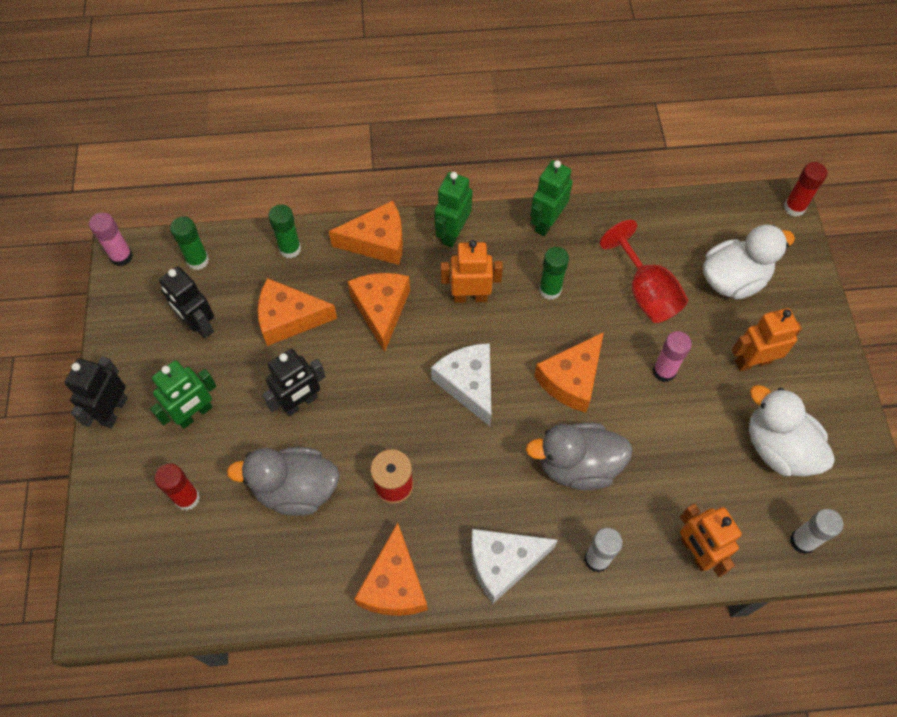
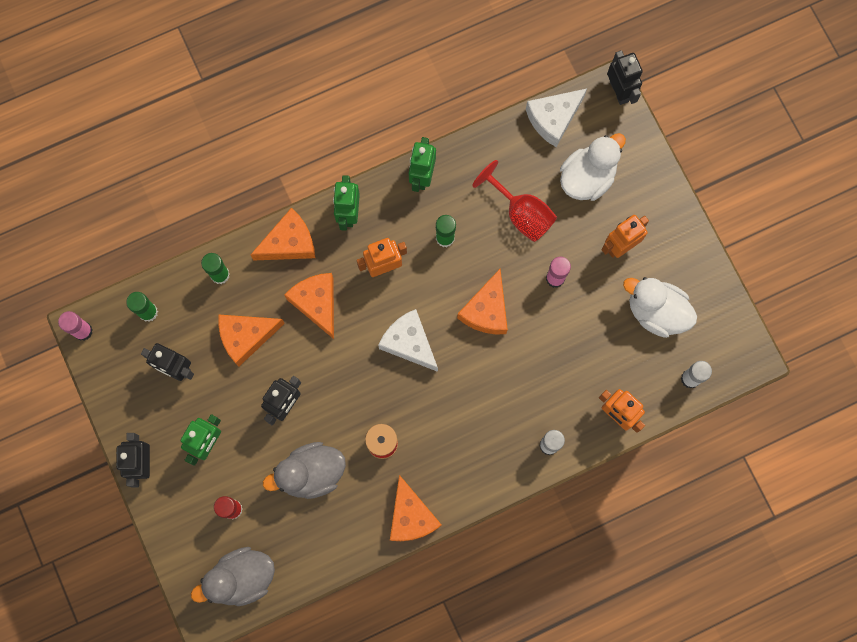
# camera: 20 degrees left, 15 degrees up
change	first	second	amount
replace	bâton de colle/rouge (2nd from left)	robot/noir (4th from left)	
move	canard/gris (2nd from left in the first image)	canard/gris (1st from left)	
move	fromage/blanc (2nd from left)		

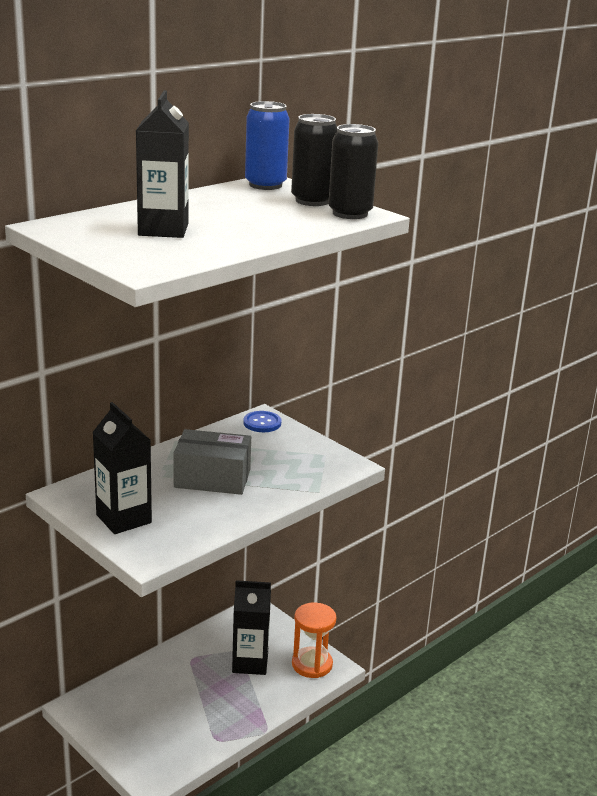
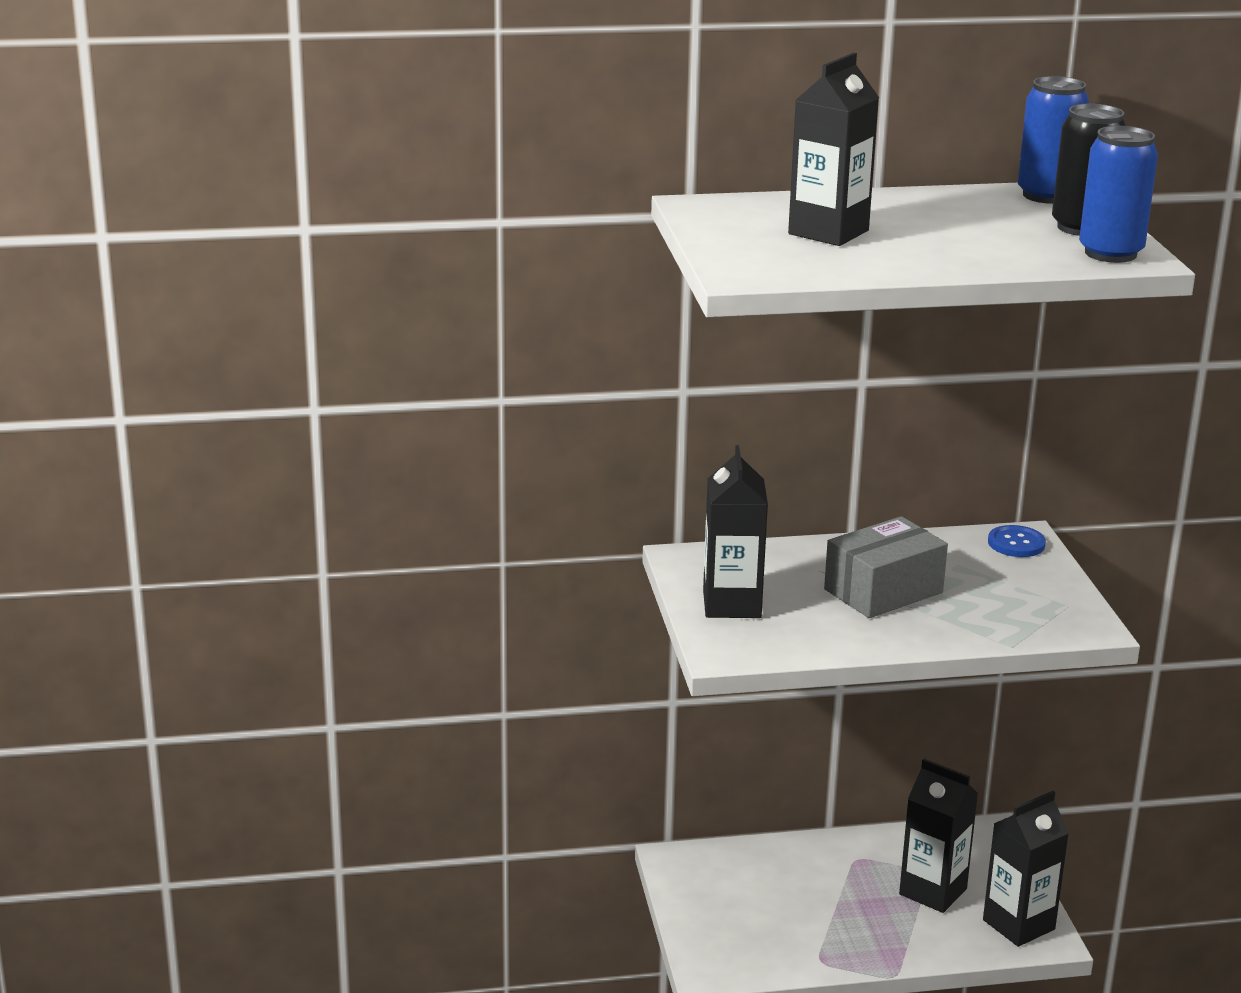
# camera: 35 degrees right, 0 degrees up
change	first	second	amount
recolor	canette/noir (2nd from left)	canette/bleu (2nd from left)	
rotate	boîte/gris		75 degrees counterclockwise
replace	sablier/orange	brique de lait/noir (4th from left)	

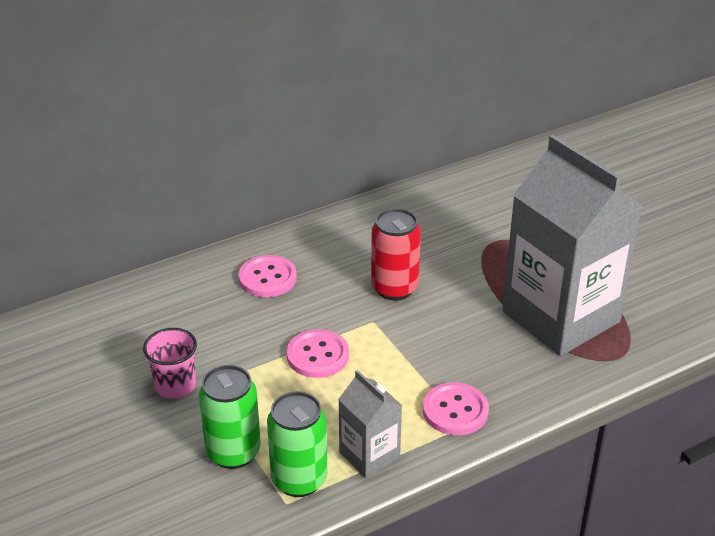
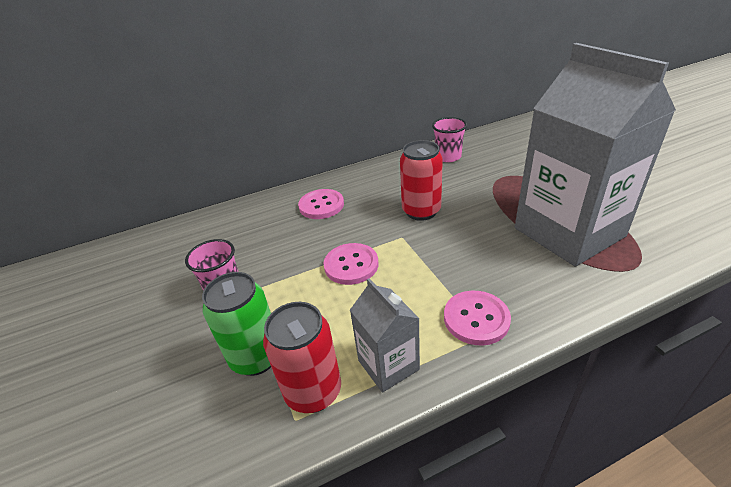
# camera: 10 degrees right, 0 degrees up
change	first	second	amount
recolor	canette/vert (2nd from left)	canette/rouge (1st from left)	
insert		gobelet/rose (2nd from left)	

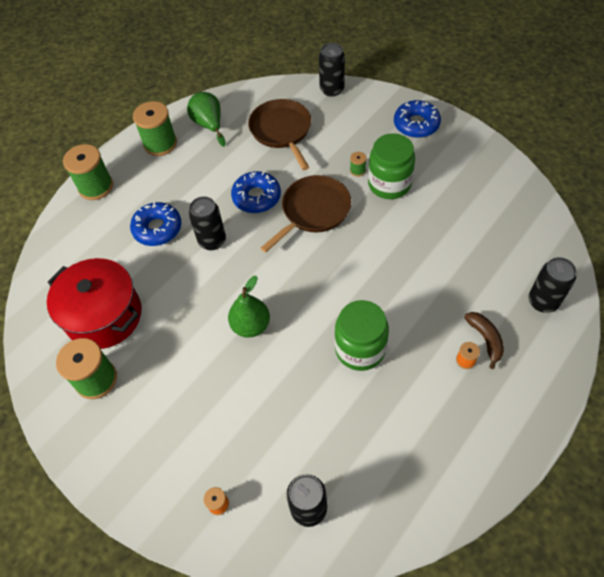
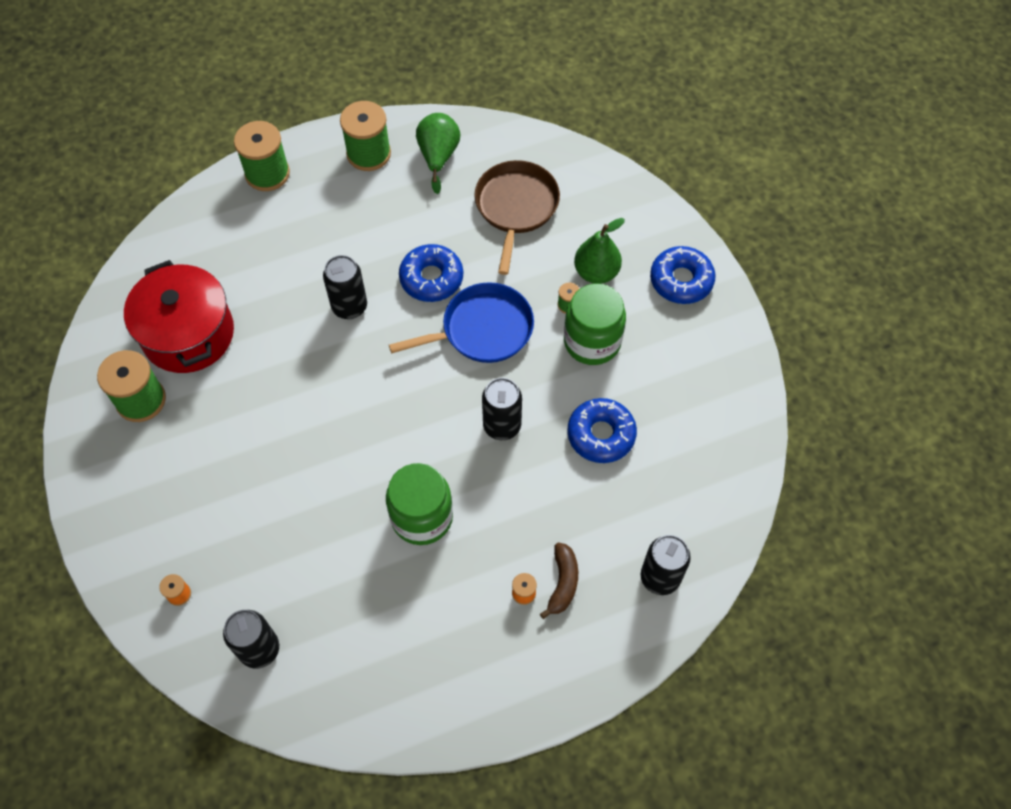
# camera: 25 degrees right, 5 degrees up
change	first	second	amount
move	canette/noir (3rd from left)		
recolor	poêle/marron (2nd from left)	poêle/bleu	
move	beignet/bleu (1st from left in the first image)	beignet/bleu (2nd from left)	
move	poire/vert (2nd from left)		

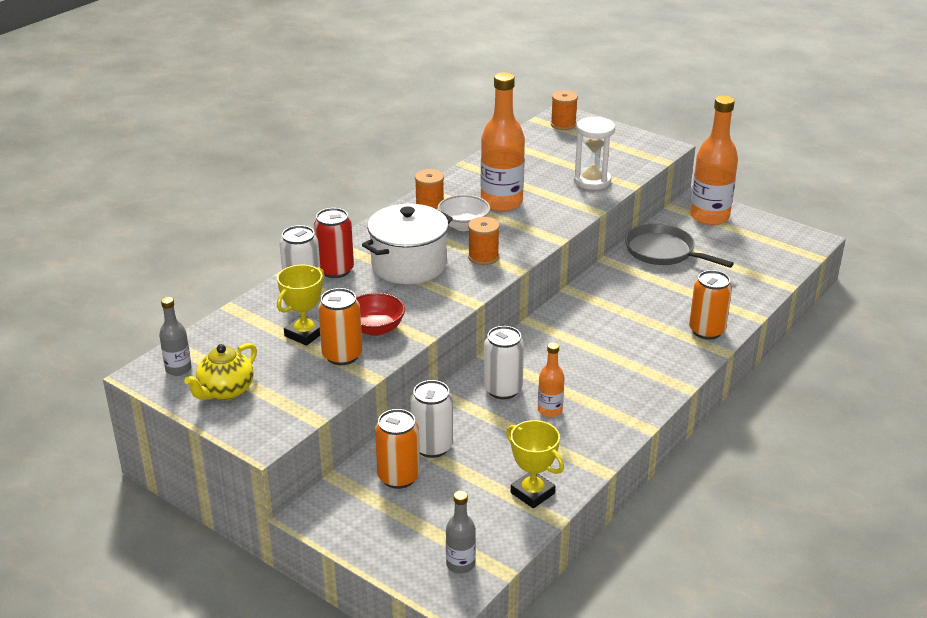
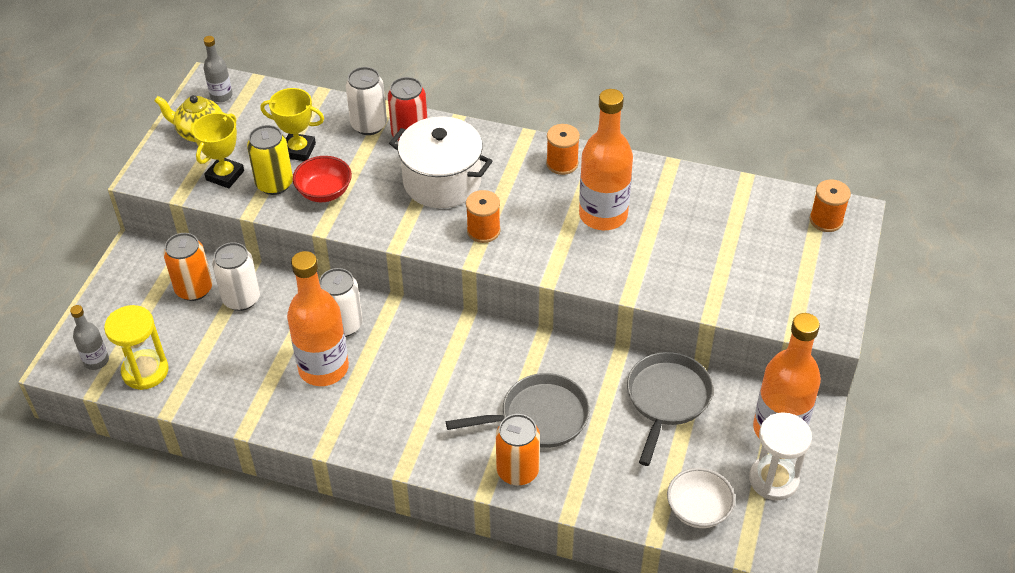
# camera: 70 degrees right, 15 degrees up
change	first	second	amount
move	sablier/blanc		
move	bol/blanc		
recolor	canette/orange (1st from left)	canette/jaune	
resize	bouteille/orange (2nd from left in the first image)	bouteille/orange (1st from left)	x1.99
move	trophée/jaune (2nd from left in the first image)	trophée/jaune (1st from left)	
insert		sablier/jaune	
insert		poêle/gris (1st from left)	

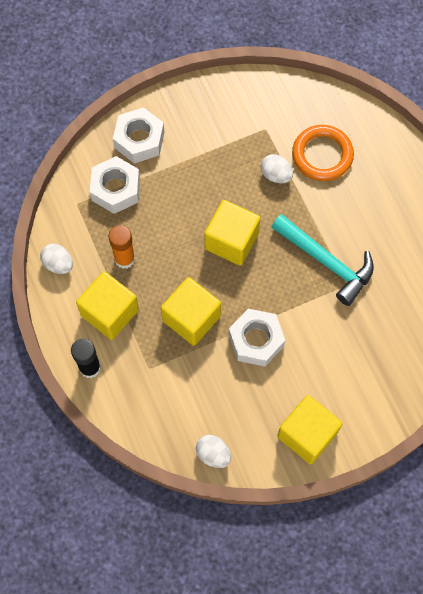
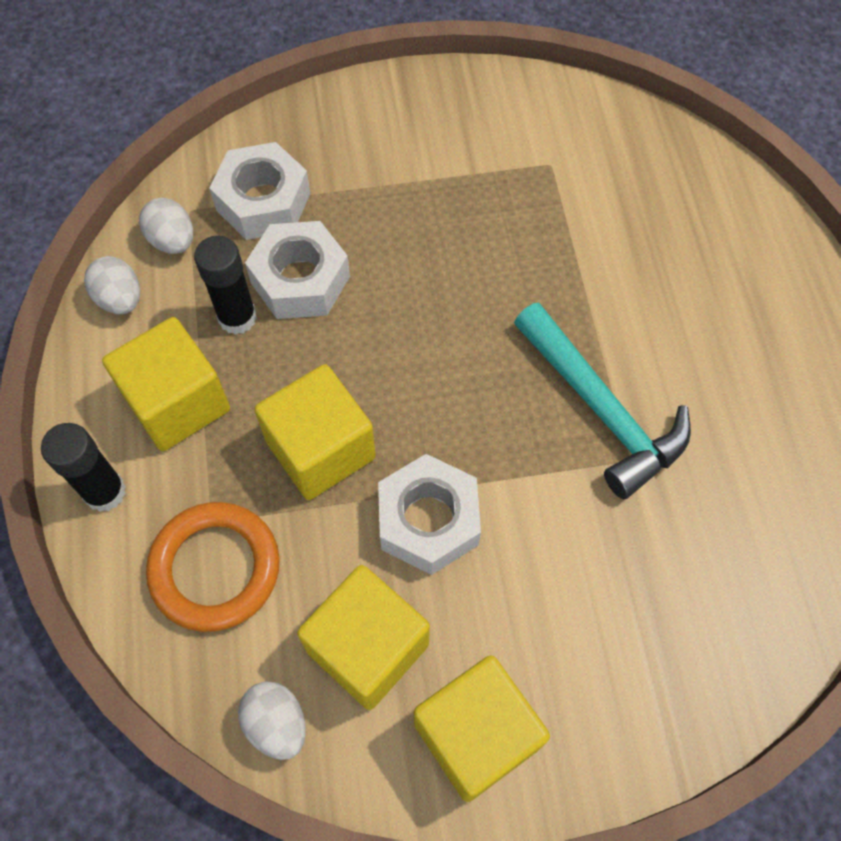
# camera: 15 degrees right, 5 degrees down
change	first	second	amount
move	écrou/blanc (2nd from left)		
move	anneau/orange		
move	œuf/blanc (3rd from left in the first image)	œuf/blanc (2nd from left)	
move	cube/jaune (3rd from left)		
recolor	bâton de colle/orange	bâton de colle/noir (2nd from left)	

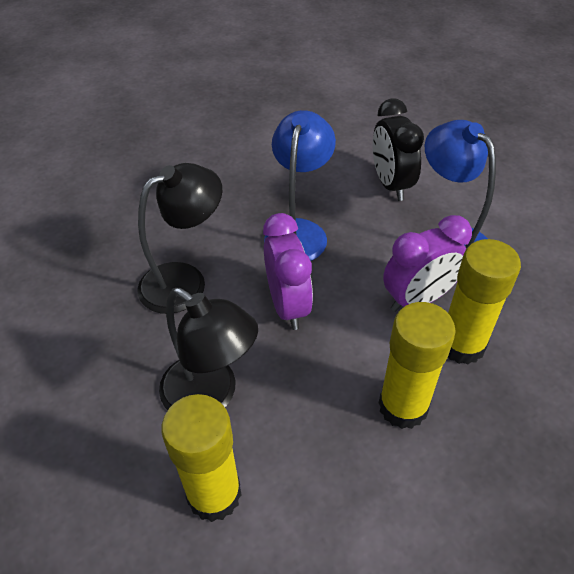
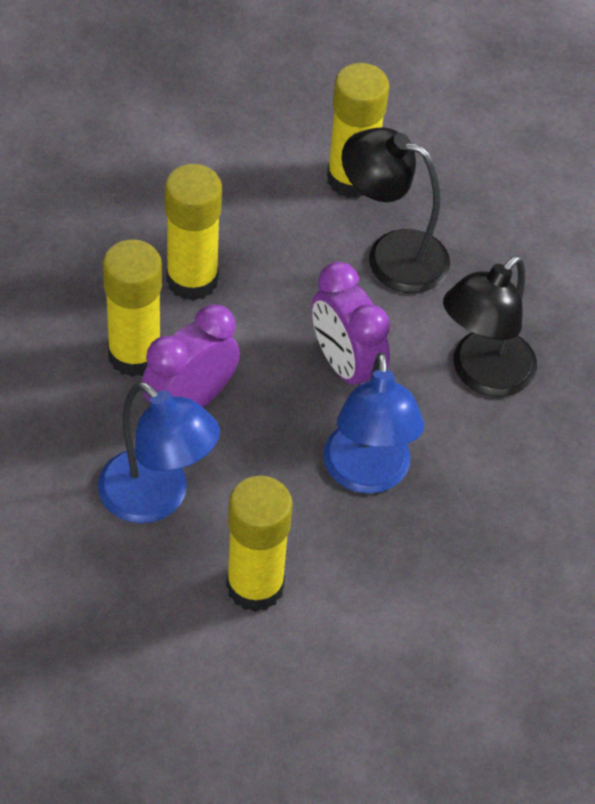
# camera: 160 degrees right, 5 degrees up
change	first	second	amount
replace	réveil/noir	bâton de colle/jaune (3rd from left)	

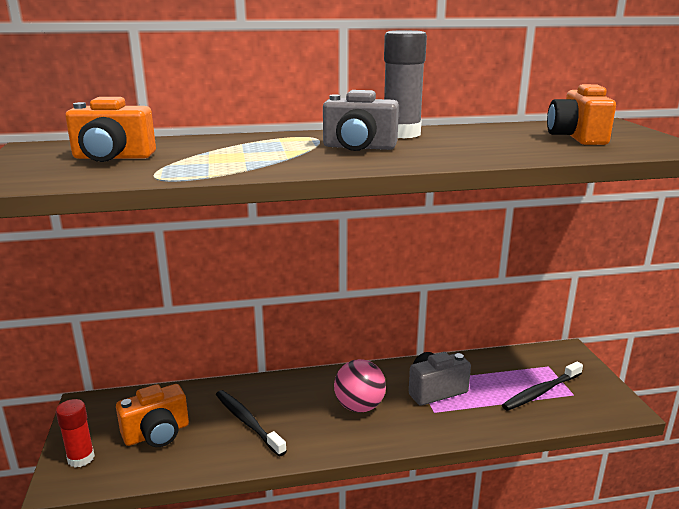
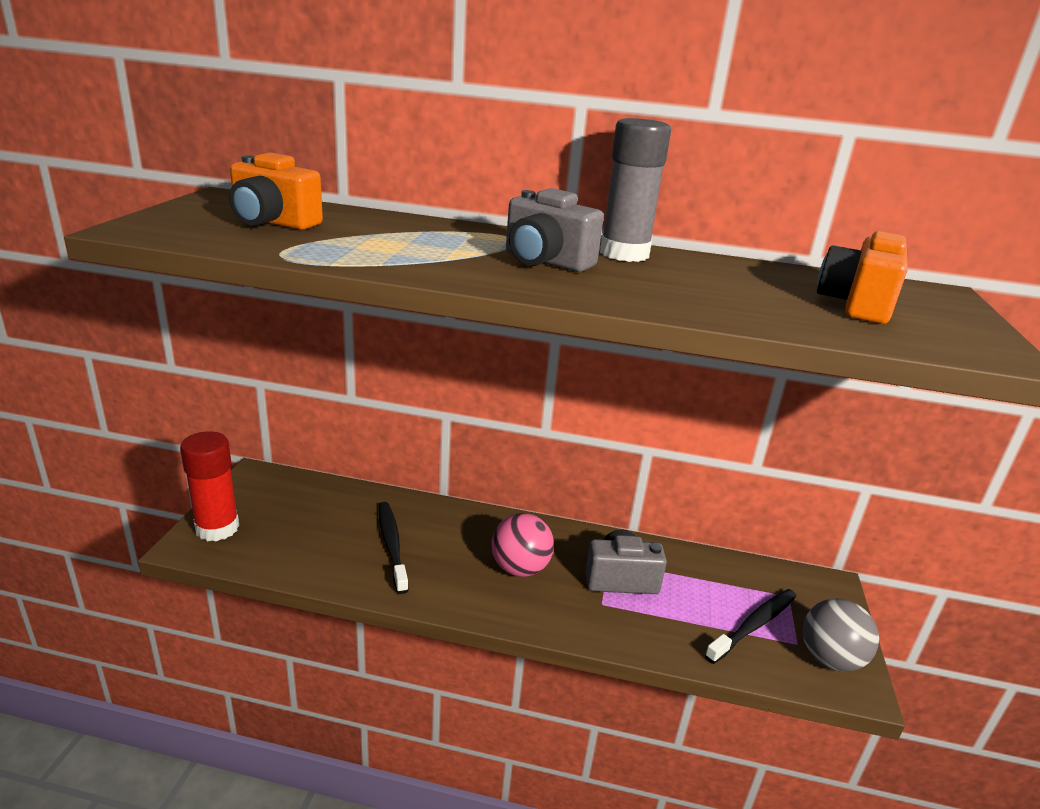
# camera: 20 degrees right, 5 degrees up
change	first	second	amount
rotate	brosse à dents/noir (2nd from left)		150 degrees clockwise
delete	appareil photo/orange (2nd from left)		
resize	bâton de colle/rouge		x1.54
insert		balle/gris	

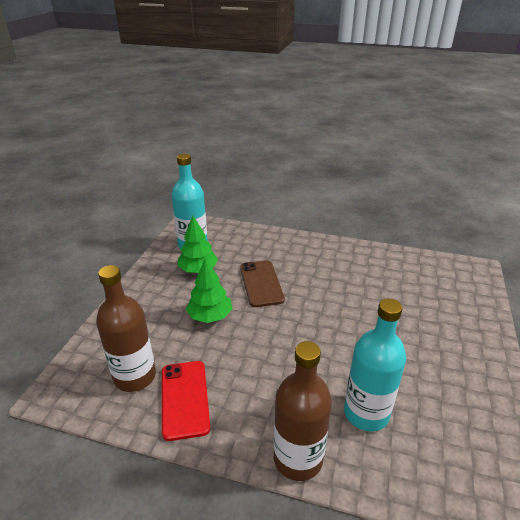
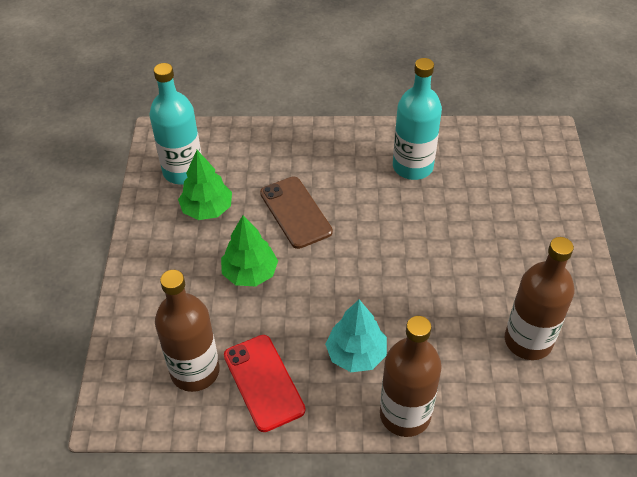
# camera: 15 degrees left, 15 degrees up
change	first	second	amount
move	bouteille/turquoise (2nd from left)		
insert		bouteille/marron (3rd from left)	
insert		arbre/turquoise	

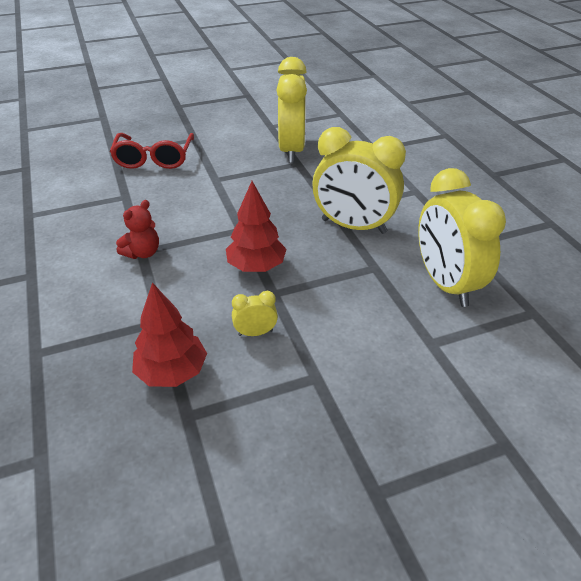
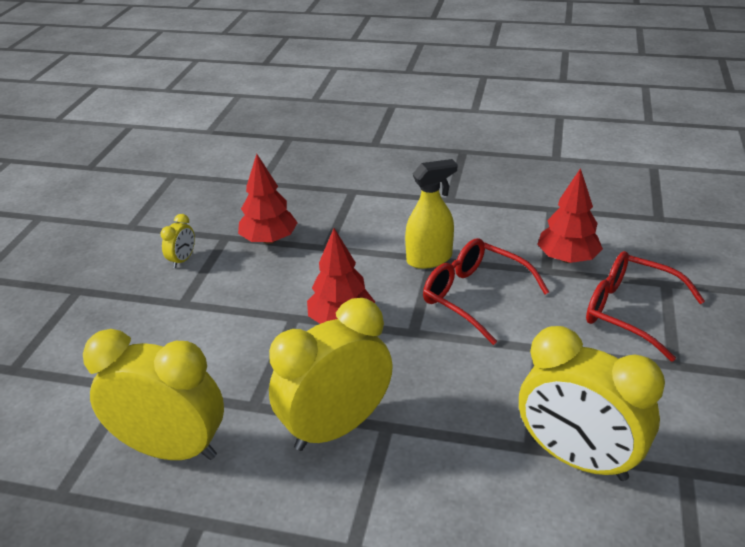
# camera: 125 degrees right, 5 degrees down
change	first	second	amount
replace	ours en peluche/rouge	vaporisateur/jaune	
move	réveil/jaune (1st from left in the first image)	réveil/jaune (2nd from left)	
insert		arbre/rouge (3rd from left)	
insert		lunettes/rouge (1st from left)	

